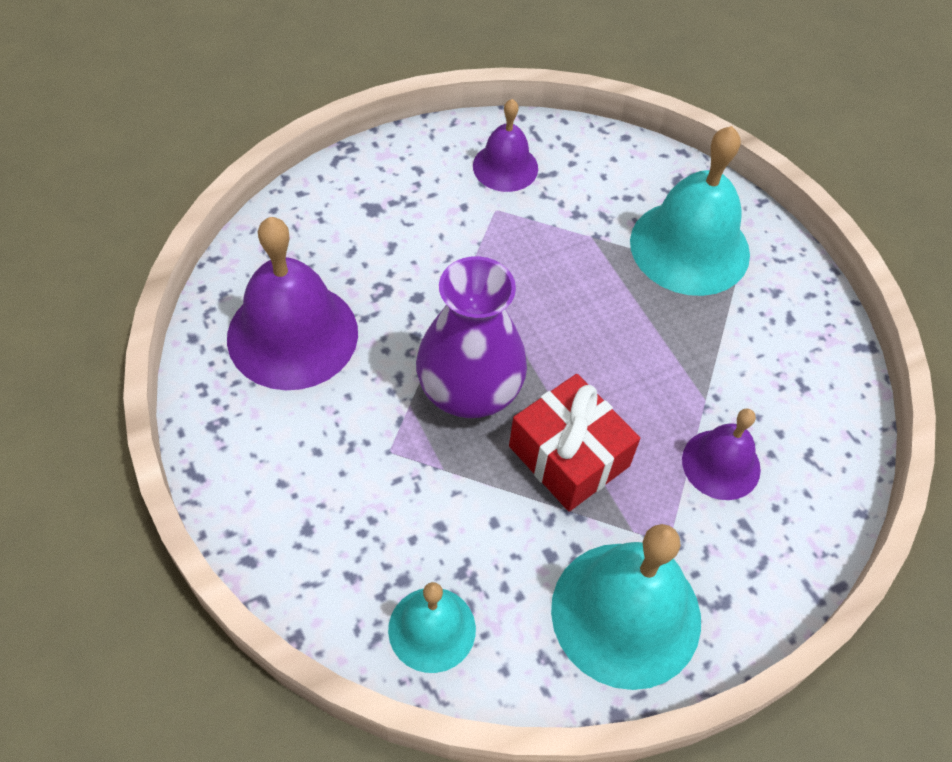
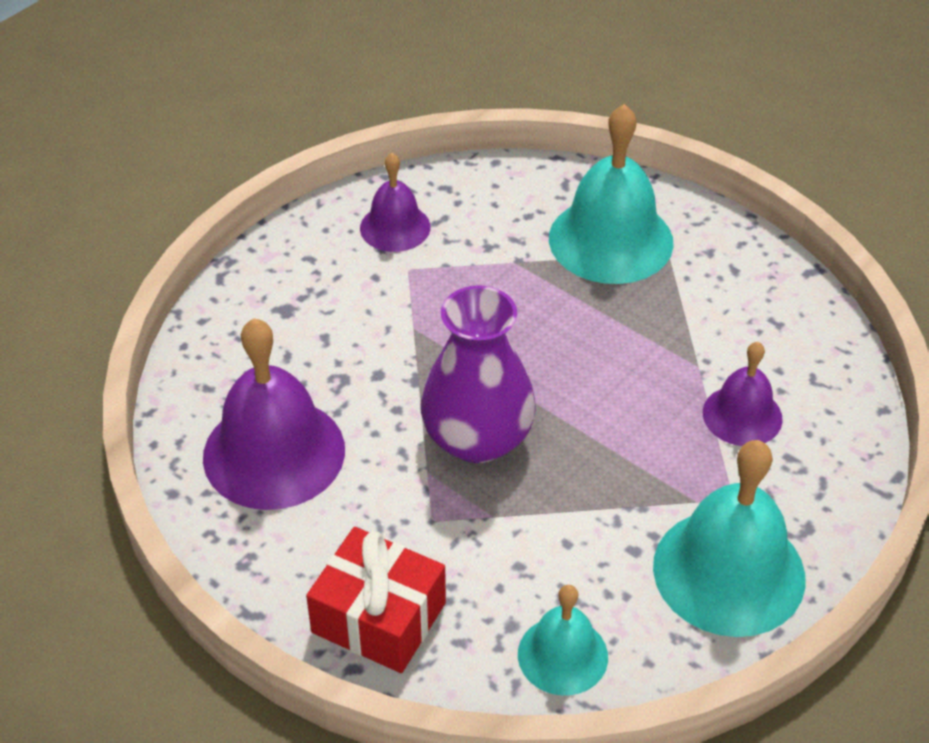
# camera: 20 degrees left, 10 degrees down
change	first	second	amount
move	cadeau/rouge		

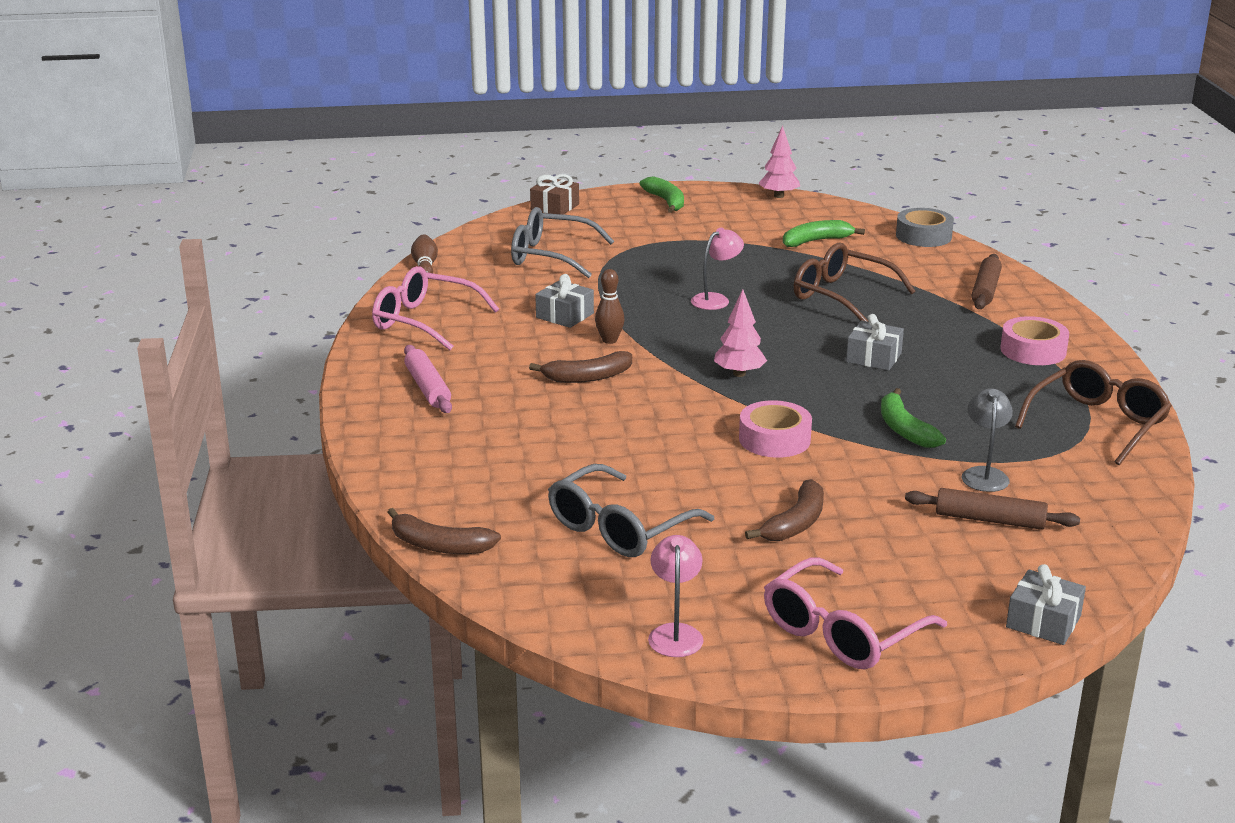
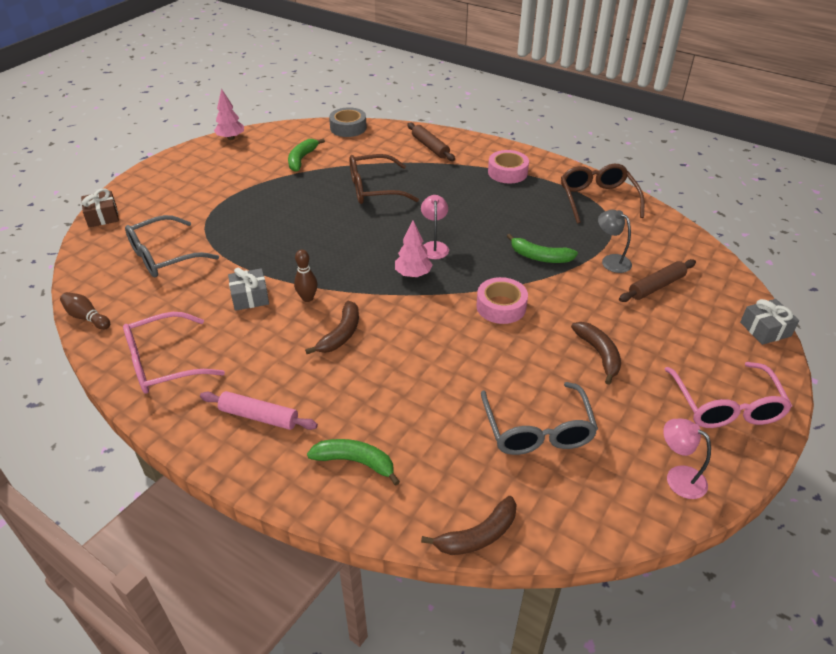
# camera: 50 degrees left, 15 degrees up
change	first	second	amount
move	banane/vert (1st from left in the first image)	banane/vert (2nd from left)	
move	lampe/rose (2nd from left in the first image)	lampe/rose (1st from left)	
delete	cadeau/gris (2nd from left)		

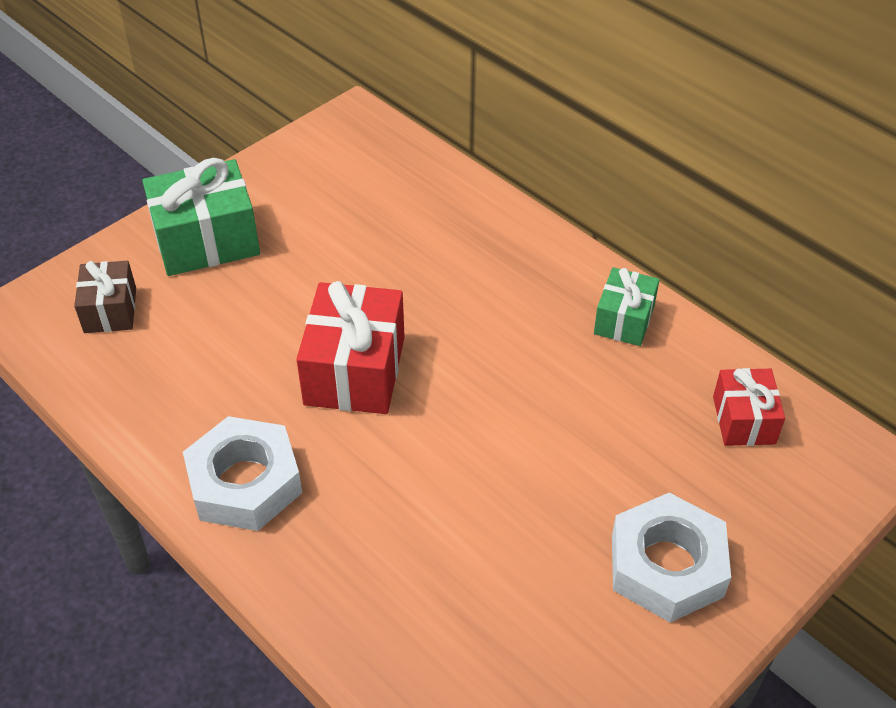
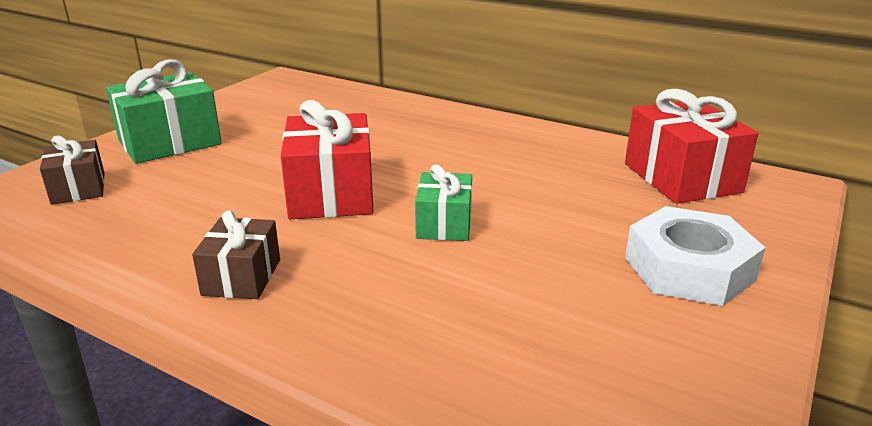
# camera: 15 degrees left, 20 degrees down
change	first	second	amount
move	cadeau/vert (2nd from left)		
resize	cadeau/rouge (2nd from left)		x1.69
replace	écrou/blanc (1st from left)	cadeau/marron (2nd from left)	

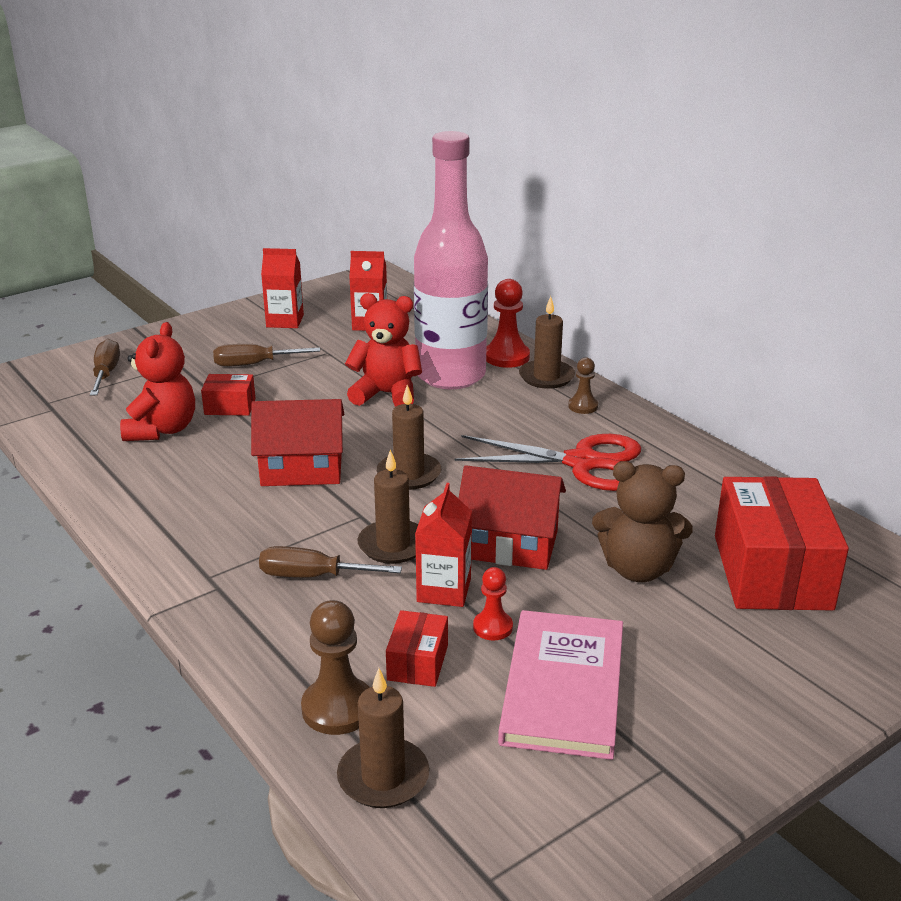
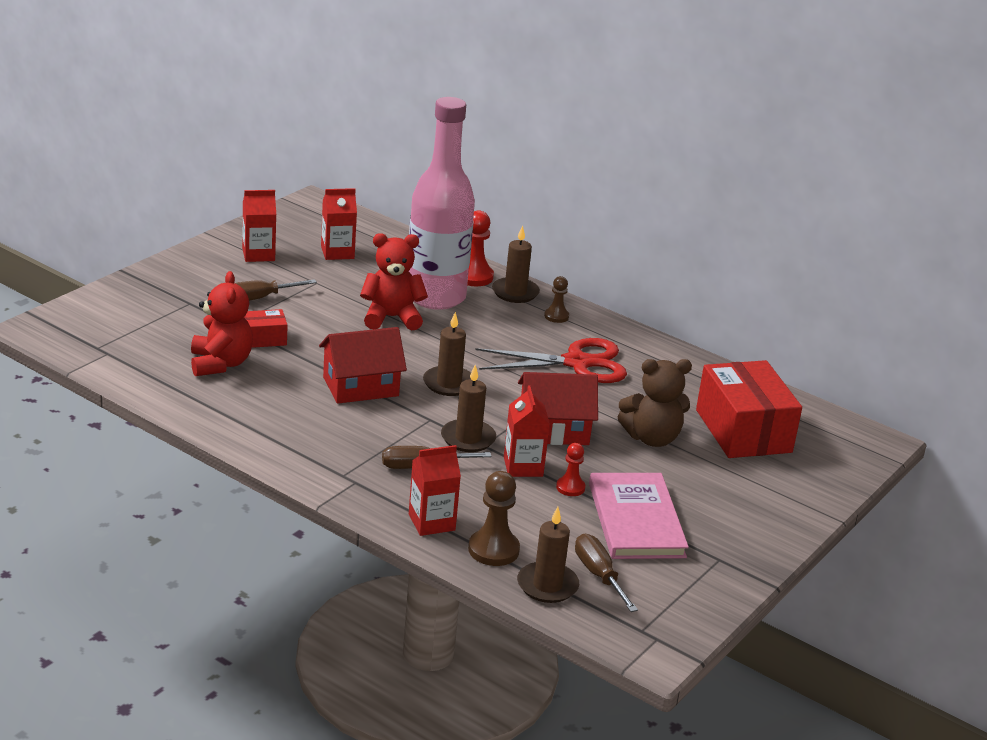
# camera: 20 degrees left, 0 degrees up
change	first	second	amount
move	tournevis/marron (1st from left in the first image)	tournevis/marron (3rd from left)	
delete	boîte/rouge (2nd from left)		
insert		brique de lait/rouge (3rd from left)	

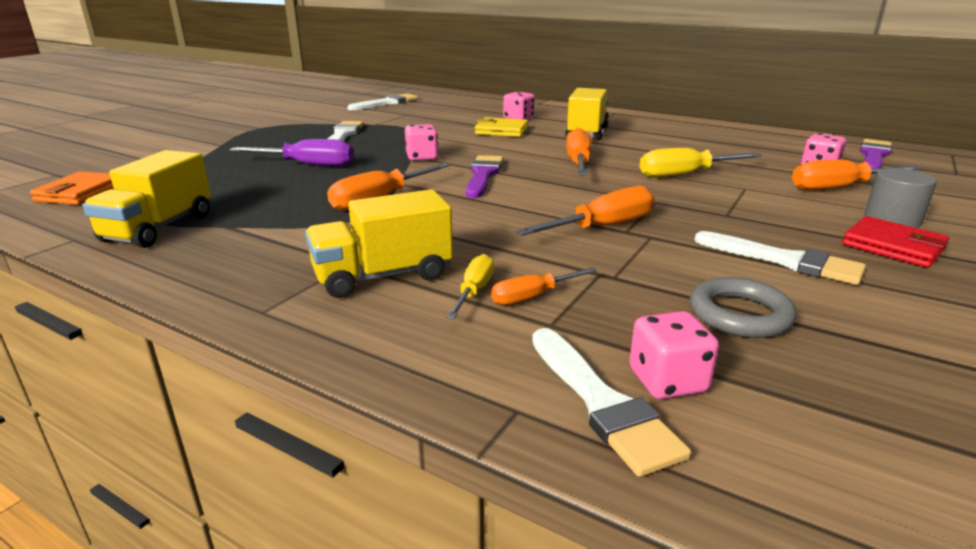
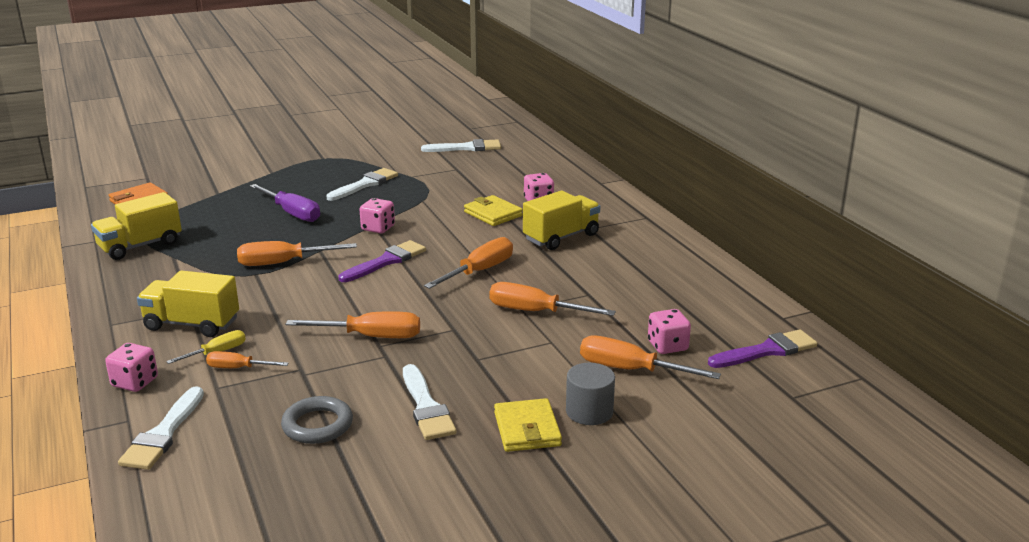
# camera: 35 degrees right, 0 degrees up
change	first	second	amount
recolor	tournevis/jaune (2nd from left)	tournevis/orange (5th from left)	
recolor	portefeuille/rouge	portefeuille/jaune (2nd from left)	
move	dé/rose (3rd from left in the first image)	dé/rose (1st from left)	

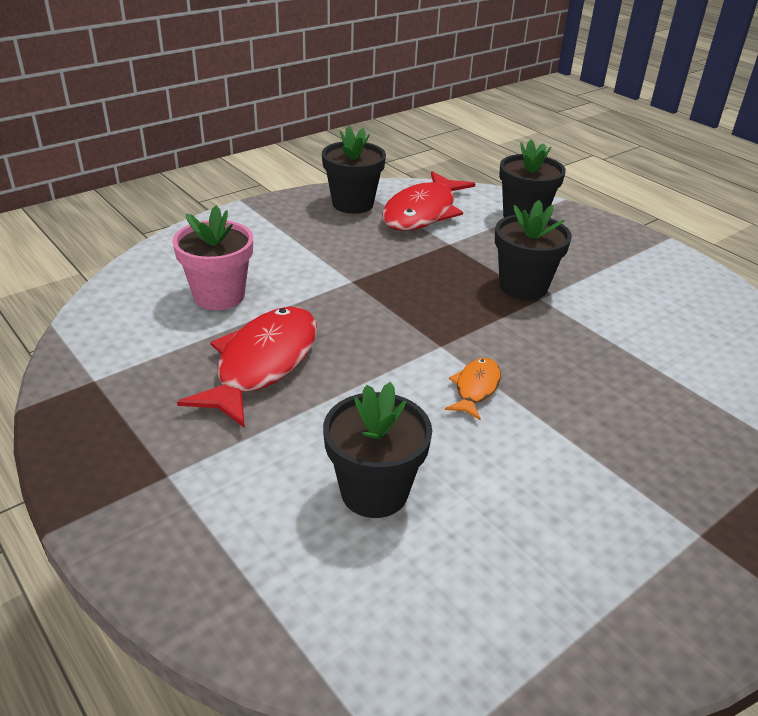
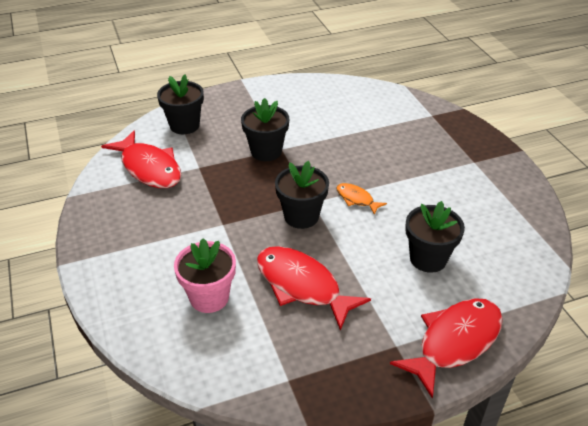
# camera: 70 degrees left, 5 degrees up
change	first	second	amount
move	pot de fleurs/noir (1st from left in the first image)	pot de fleurs/noir (3rd from left)	
insert		poisson/rouge (3rd from left)	

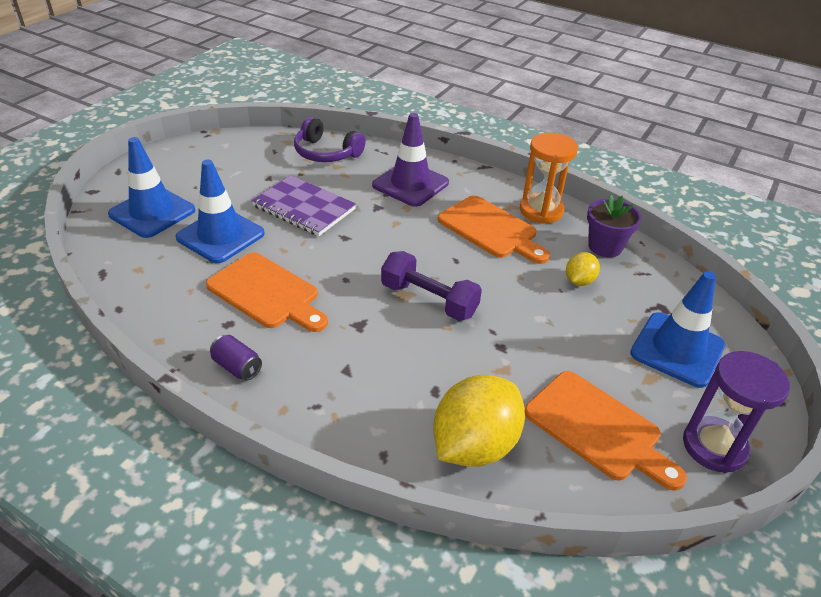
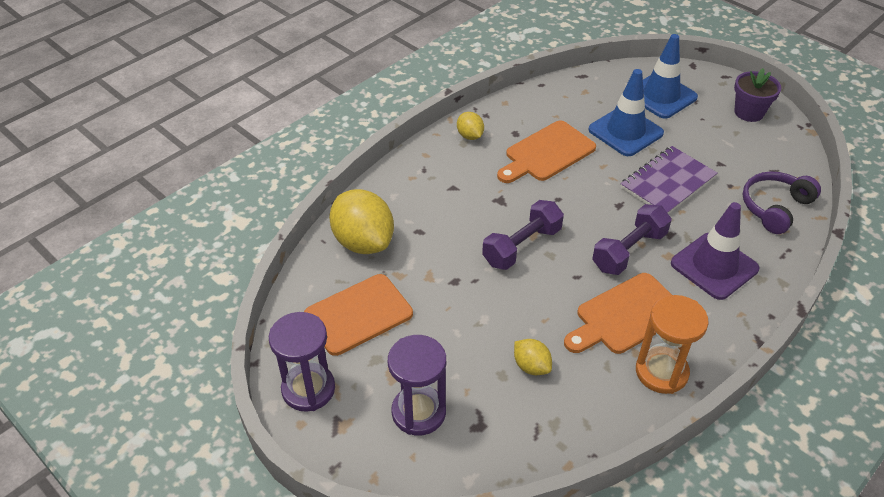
# camera: 105 degrees right, 5 degrees up
change	first	second	amount
move	pot de fleurs/violet		
replace	cône de chantier/bleu (3rd from left)	sablier/violet (2nd from left)	
replace	canette/violet	citron/jaune (2nd from left)	
insert		haltère/violet (2nd from left)	

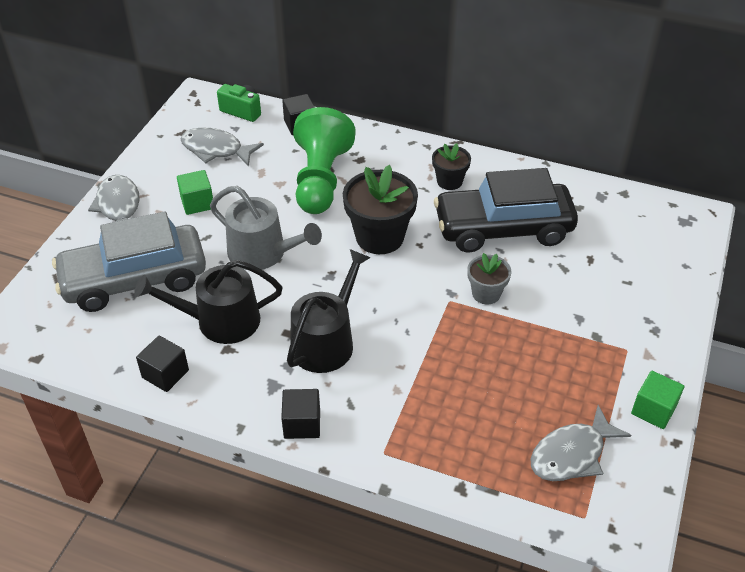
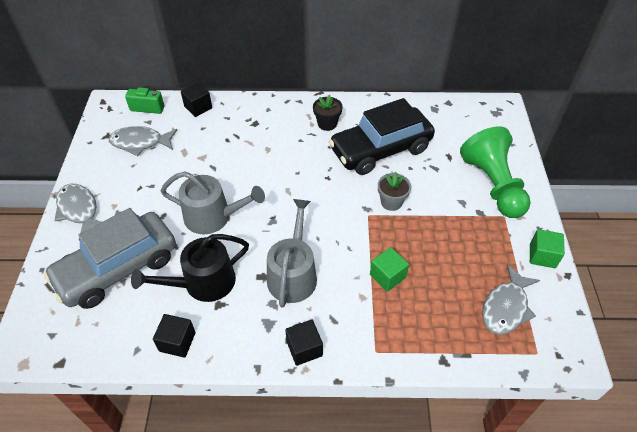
# camera: 20 degrees left, 5 degrees up
change	first	second	amount
move	pion/vert		
delete	pot de fleurs/noir (1st from left)		
move	cube/vert (1st from left)		
recolor	arrosoir/noir (2nd from left)	arrosoir/gris (2nd from left)	

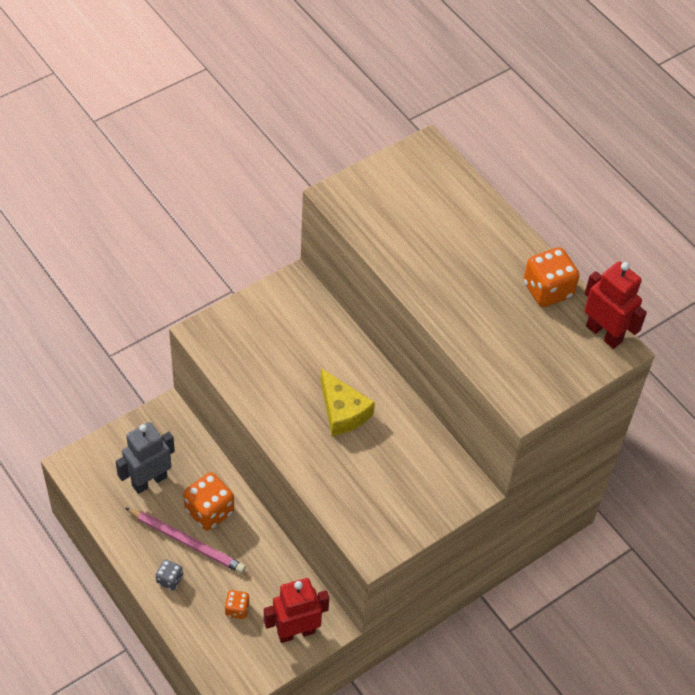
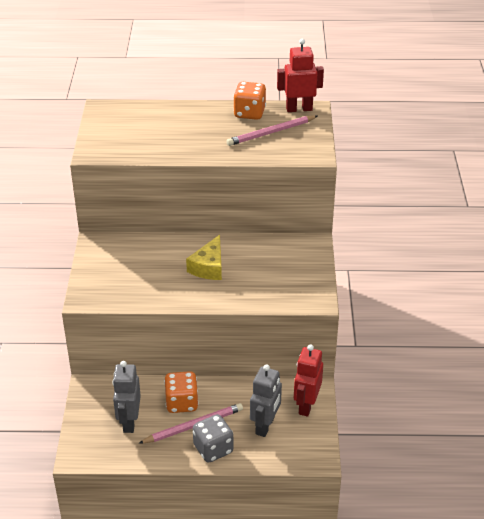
# camera: 50 degrees left, 15 degrees down
change	first	second	amount
rotate	fromage/jaune		105 degrees clockwise
resize	dé/gris		x1.86
replace	dé/orange (2nd from left)	robot/gris (2nd from left)	
insert		crayon/rose (2nd from left)	

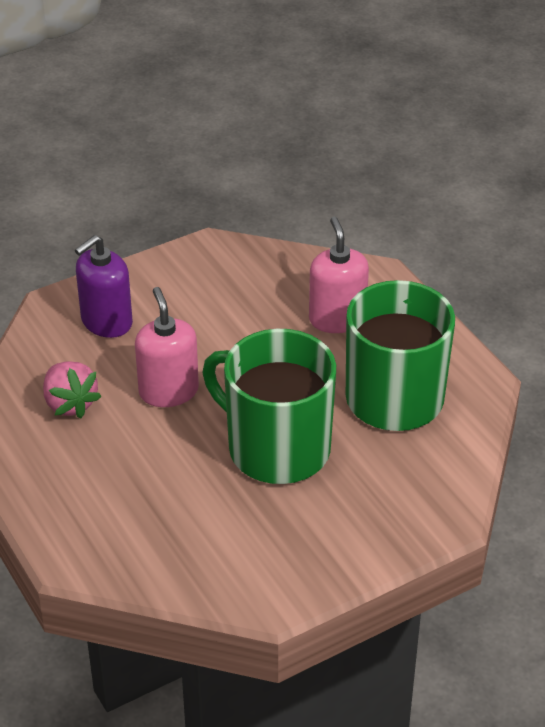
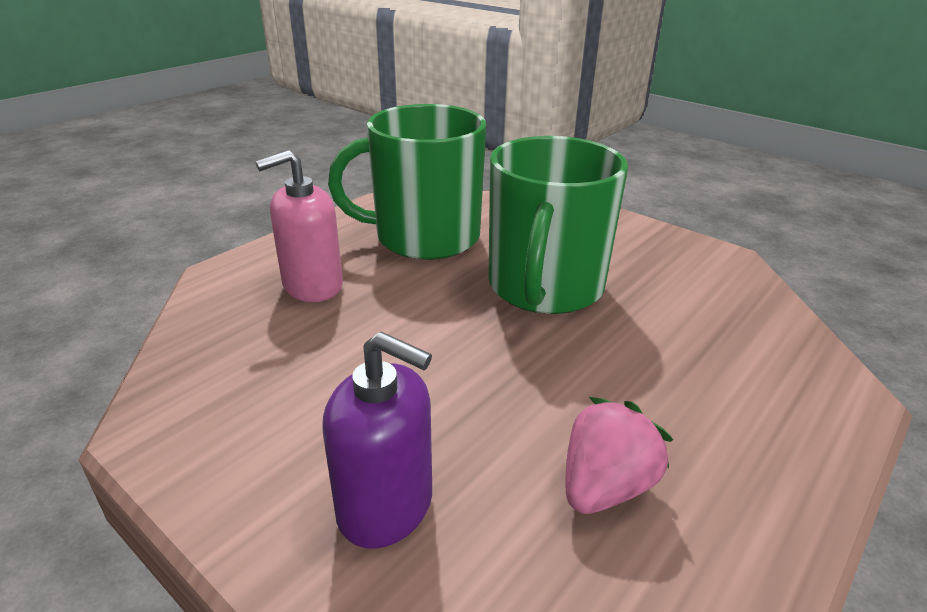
# camera: 110 degrees left, 10 degrees down
change	first	second	amount
delete	distributeur de savon/rose (1st from left)		

